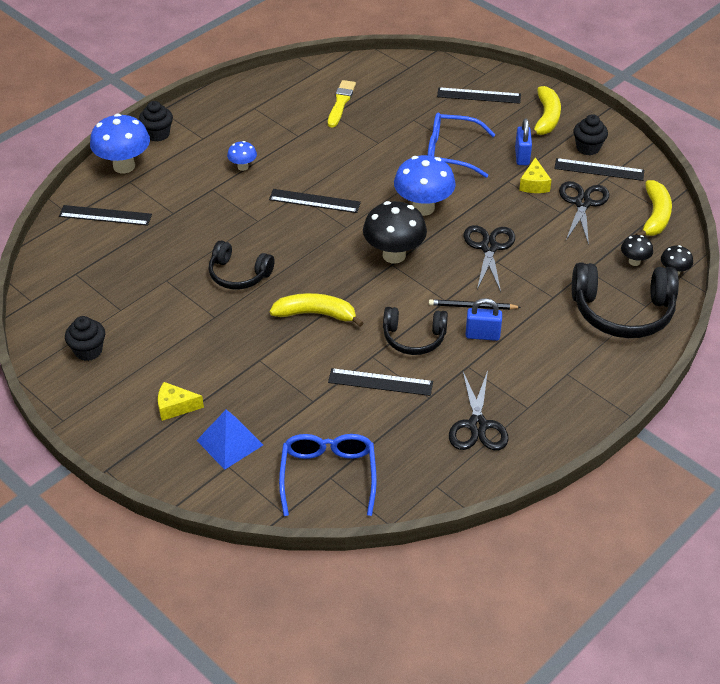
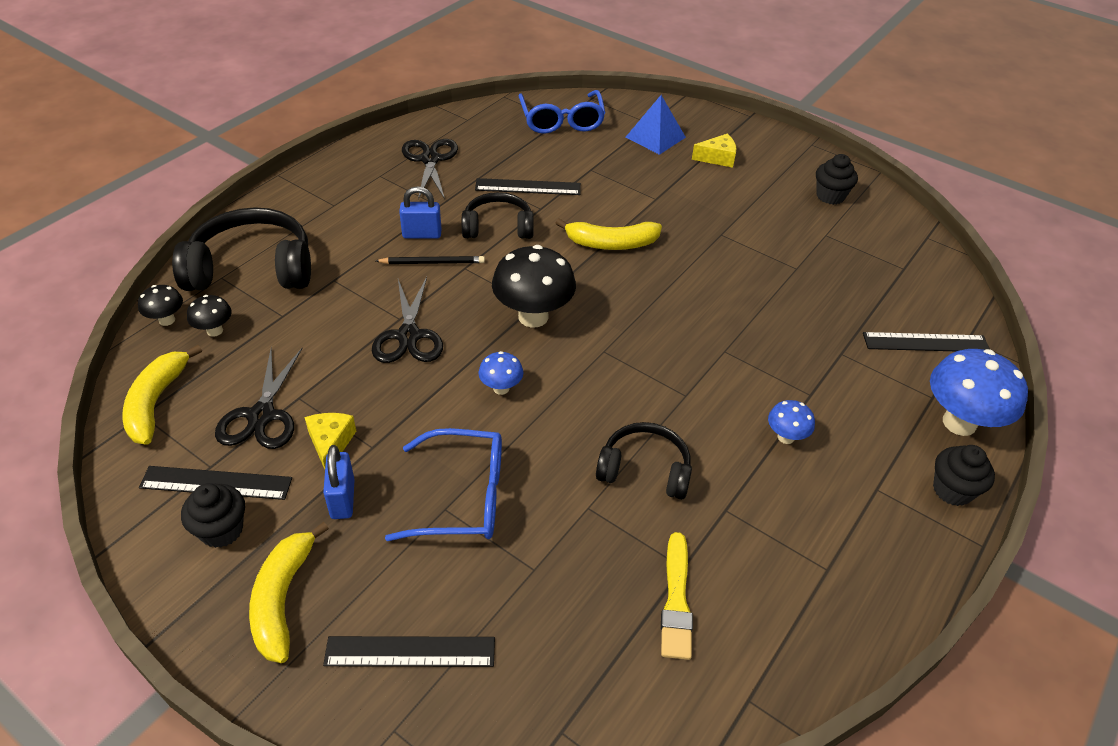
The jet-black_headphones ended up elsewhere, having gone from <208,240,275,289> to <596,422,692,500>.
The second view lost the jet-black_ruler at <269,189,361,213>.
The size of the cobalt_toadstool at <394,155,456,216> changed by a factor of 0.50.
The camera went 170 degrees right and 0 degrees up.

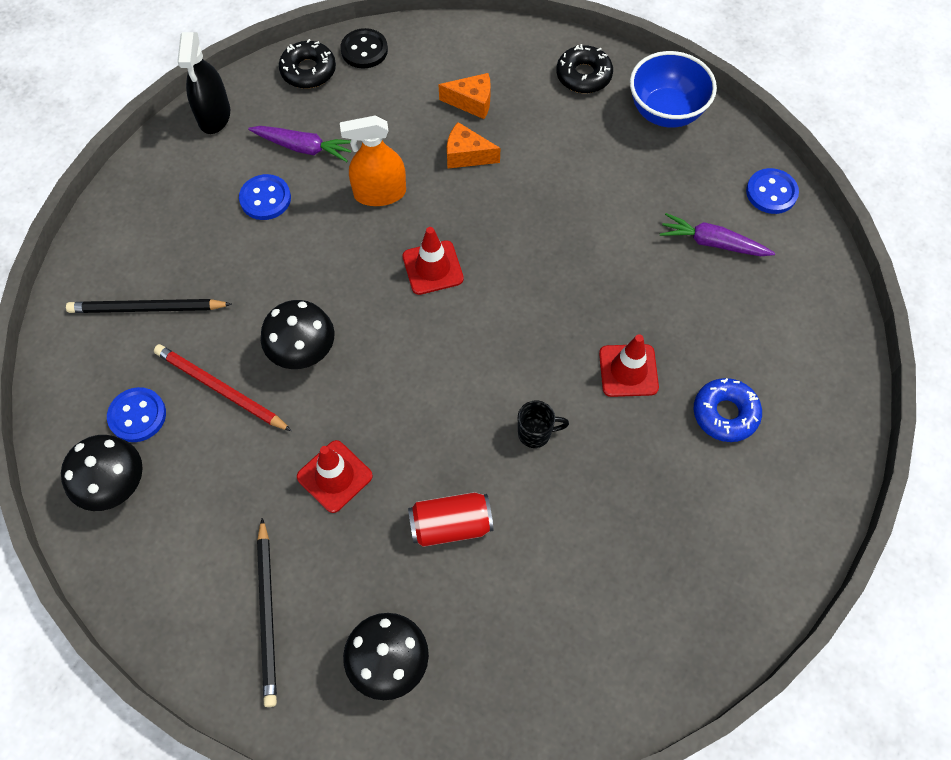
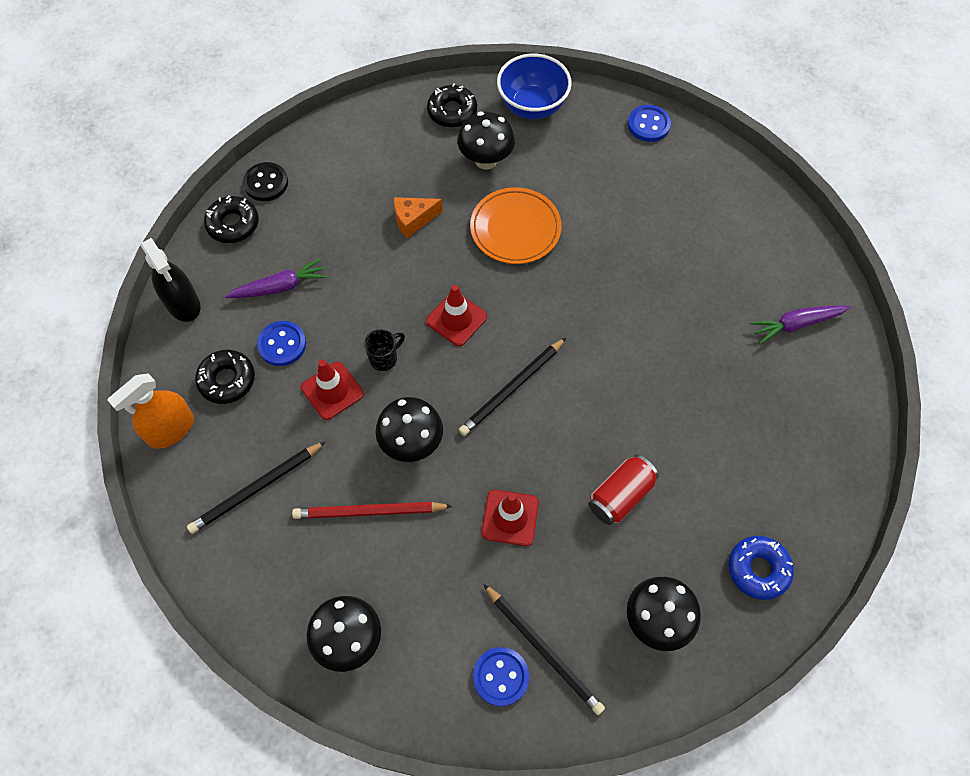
The cobalt_button ended up elsewhere, having gone from <107,387,166,442> to <473,647,529,707>.
The orange-coloured_spray_bottle ended up elsewhere, having gone from <340,115,406,206> to <107,373,194,449>.
The second view lost the orange-coloured_cheese at <438,73,491,119>.
The jet-black_tea_mug ended up elsewhere, having gone from <518,400,569,448> to <364,329,405,371>.
The scarlet_safety_cone ended up elsewhere, having gone from <599,334,659,397> to <301,360,364,420>.
The purple_toy_carrot ended up elsewhere, having gone from <660,213,775,256> to <750,305,850,344>.
The cobalt_doughnut ended up elsewhere, having gone from <694,378,762,442> to <728,536,794,600>.
The second view gained the jet-black_doughnut at <195,350,255,404>.
The second view gained the jet-black_toadstool at <457,112,515,170>.
The second view gained the jet-black_pencil at <459,338,566,436>.
The second view gained the orange-coloured_plate at <470,187,562,264>.
The camera went 35 degrees left and 0 degrees up.

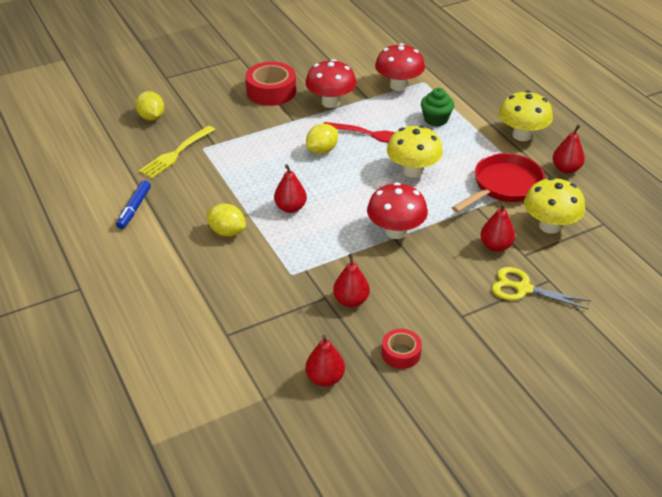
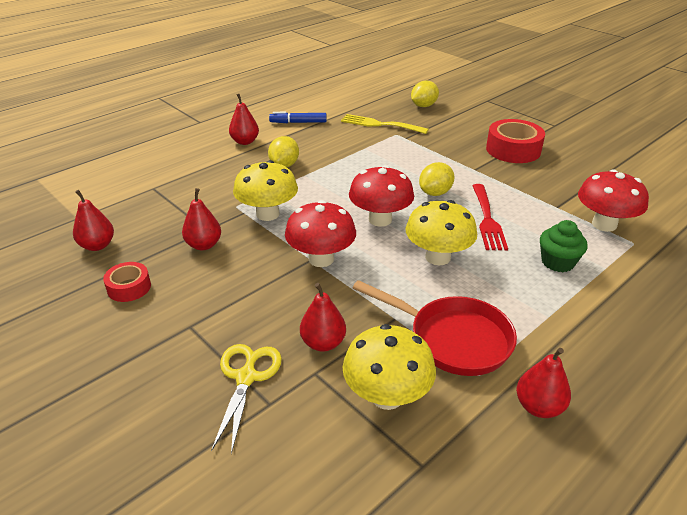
The scarlet_pear_fruit ended up elsewhere, having gone from <274,164,307,213> to <229,94,259,145>.
The scarlet_toadstool ended up elsewhere, having gone from <305,59,356,108> to <349,165,414,227>.
The yellow_lemon at <306,124,338,154> ended up facing another way, 75 degrees counterclockwise from before.
The yellow_toadstool ended up elsewhere, having gone from <499,91,553,141> to <233,160,298,221>.
The camera went 75 degrees right and 5 degrees down.

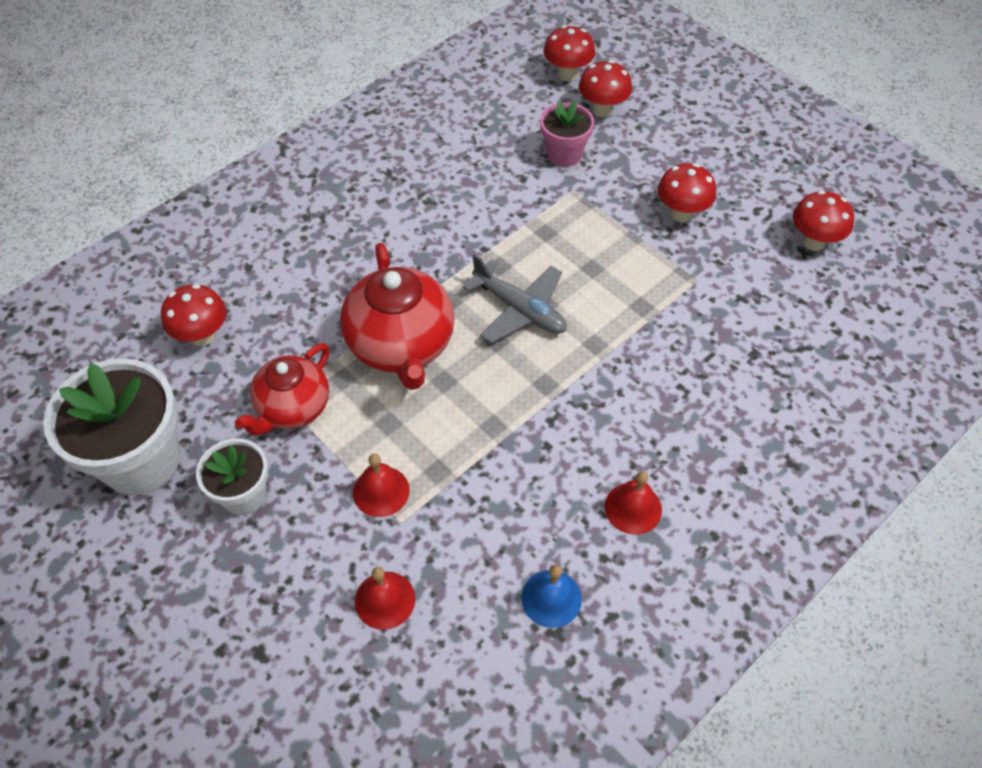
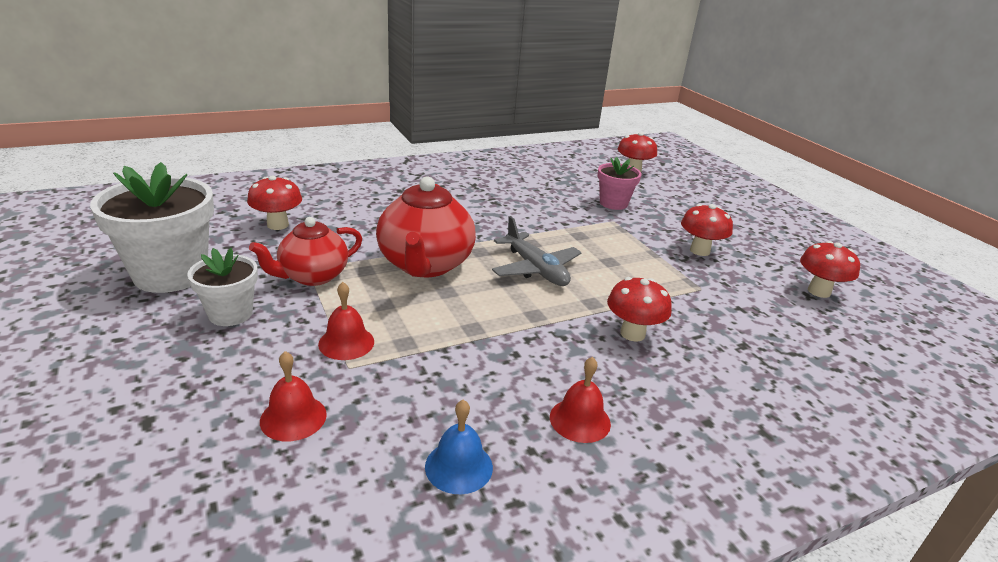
The scarlet_toadstool ended up elsewhere, having gone from <579,60,632,117> to <607,277,672,342>.
The camera went 15 degrees right and 25 degrees down.

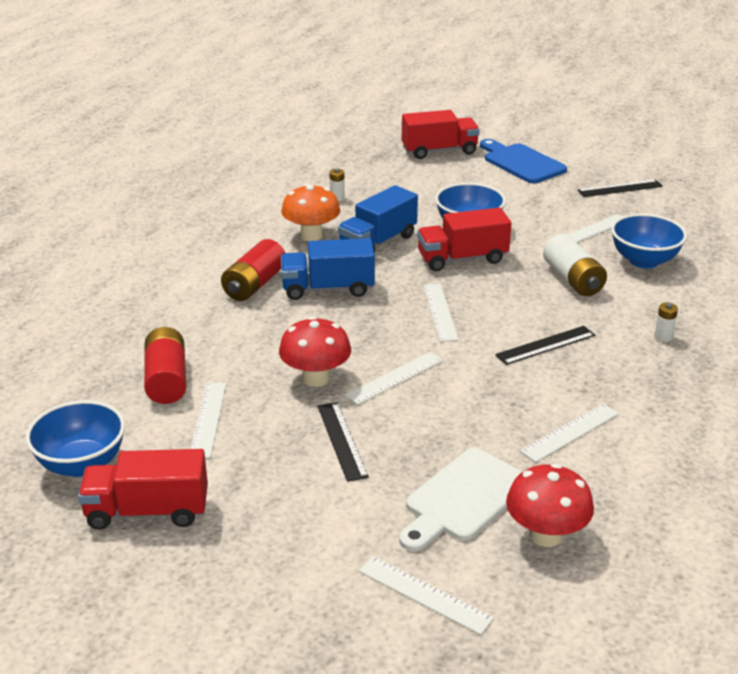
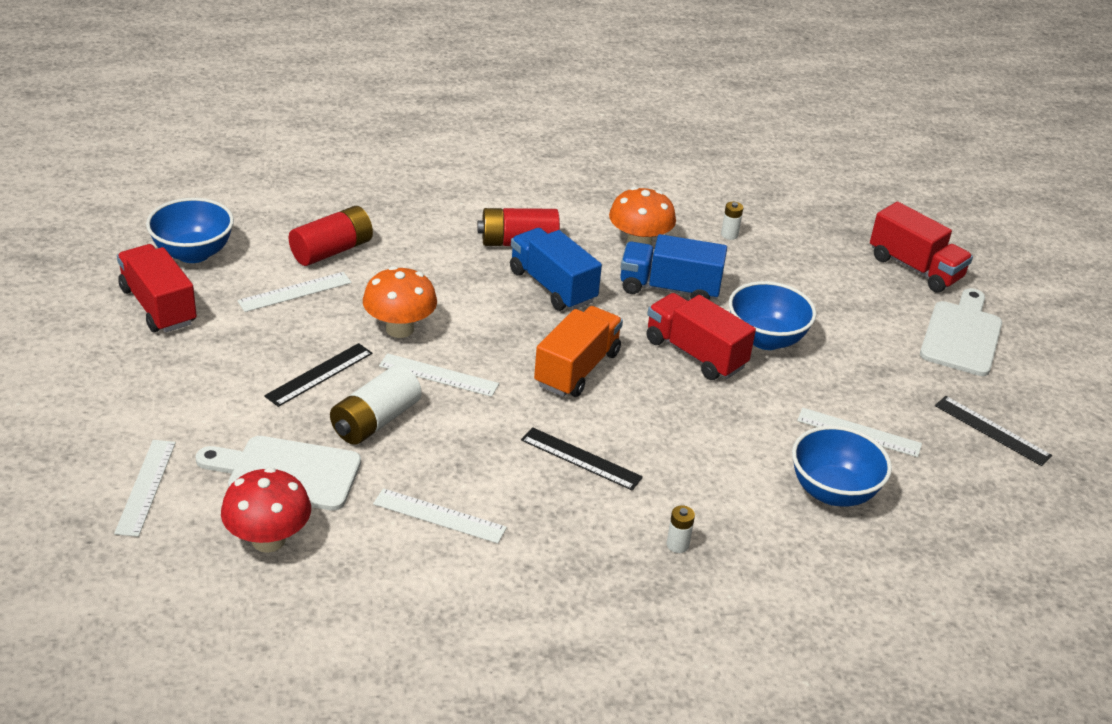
What was the scarlet_toadstool at <279,316,351,387> turned into the orange-coloured_toadstool at <363,266,437,338>.
Where the pure_white_ruler stood at <423,284,459,342>, the orange-coloured_truck came to stand at <534,306,623,397>.
What was the cobalt_cutting_board at <480,139,567,183> turned into the pure_white_cutting_board at <920,288,1002,376>.
The pure_white_power_cell ended up elsewhere, having gone from <543,234,607,296> to <330,365,422,445>.
The camera went 55 degrees right and 5 degrees up.

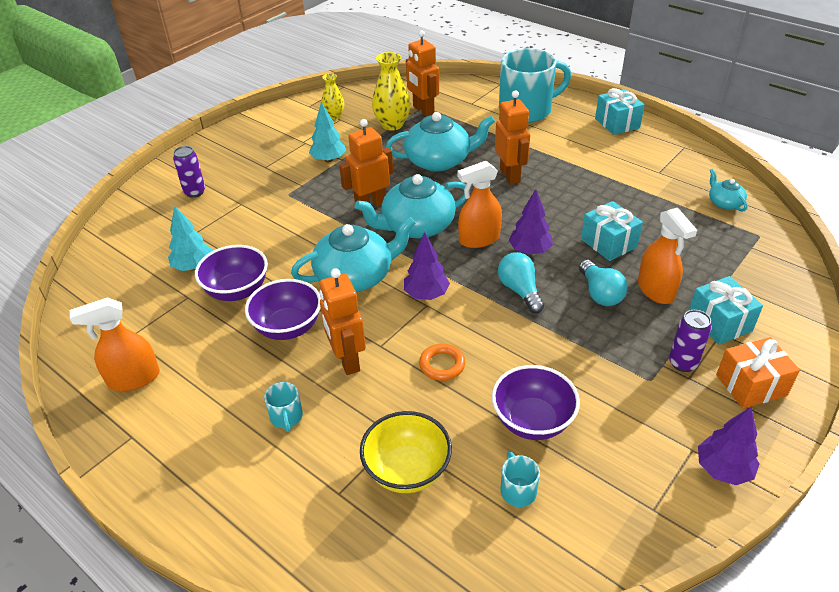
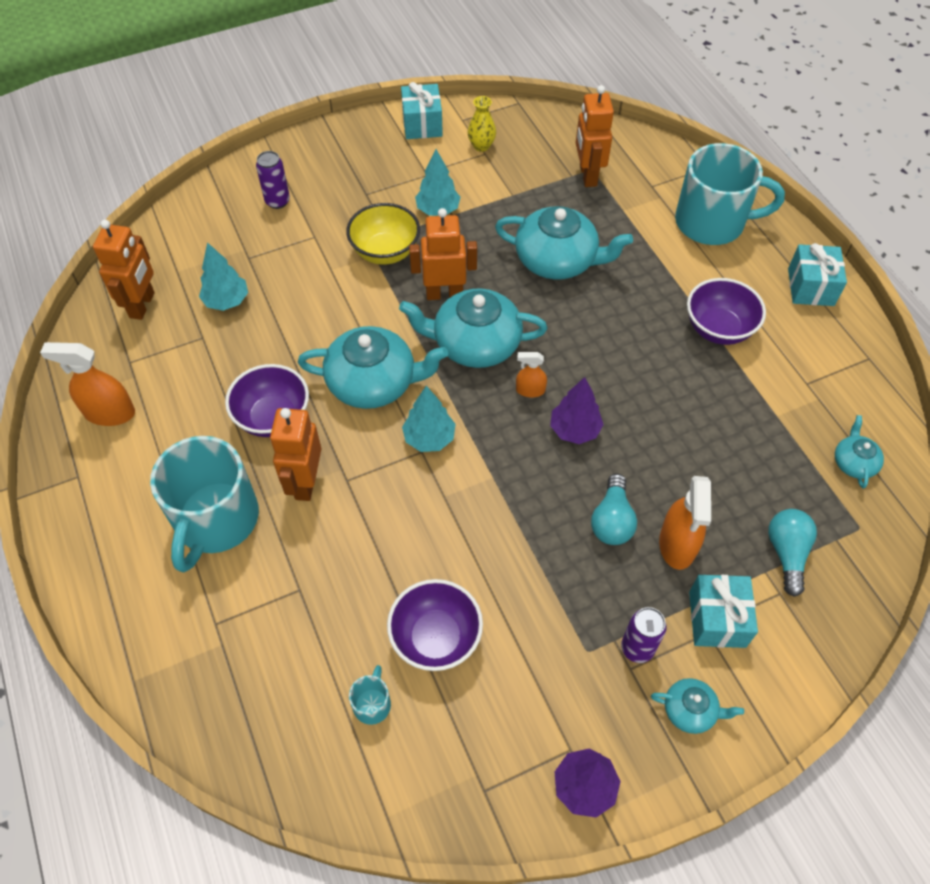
The purple_serving_bowl ended up elsewhere, having gone from <195,245,268,301> to <687,278,766,345>.
The size of the aqua_tea_mug at <264,382,303,432> changed by a factor of 2.47.
The yellow_serving_bowl ended up elsewhere, having gone from <360,411,452,493> to <346,203,420,265>.
The second view lost the yellow_flower_vase at <372,52,411,131>.
What was the purple_fir_tree at <404,232,450,300> turned into the aqua_fir_tree at <402,386,455,452>.
The second view lost the orange-coloured_ring at <419,343,466,381>.
The size of the orange-coloured_spray_bottle at <457,161,502,248> changed by a factor of 0.56.
The orange-coloured_robot_figure ended up elsewhere, having gone from <495,90,530,185> to <93,220,155,320>.
The aqua_bulb ended up elsewhere, having gone from <498,252,544,313> to <768,509,817,597>.
The aqua_gift ended up elsewhere, having gone from <581,201,643,261> to <401,82,443,139>.
Where the orange-coloured_gift stood at <716,337,800,409>, the aqua_tea_pot came to stand at <651,678,744,734>.
The camera went 25 degrees right and 15 degrees up.

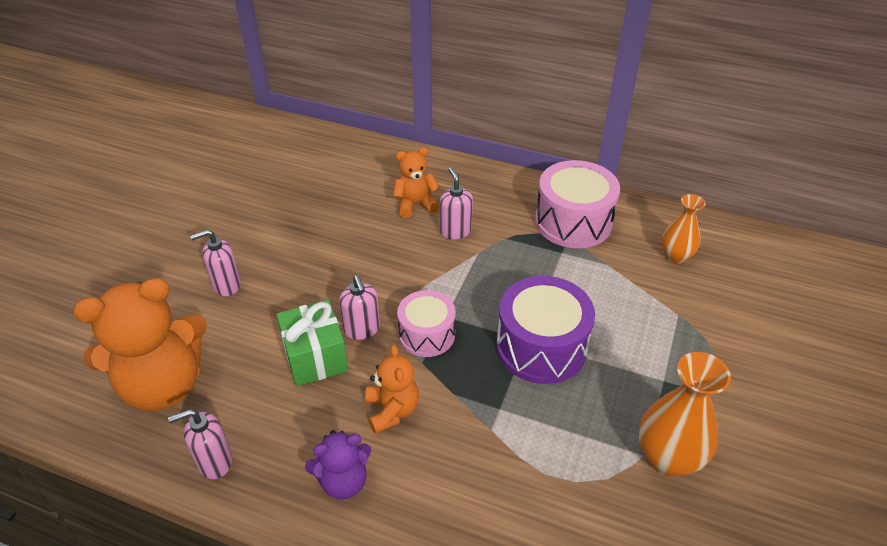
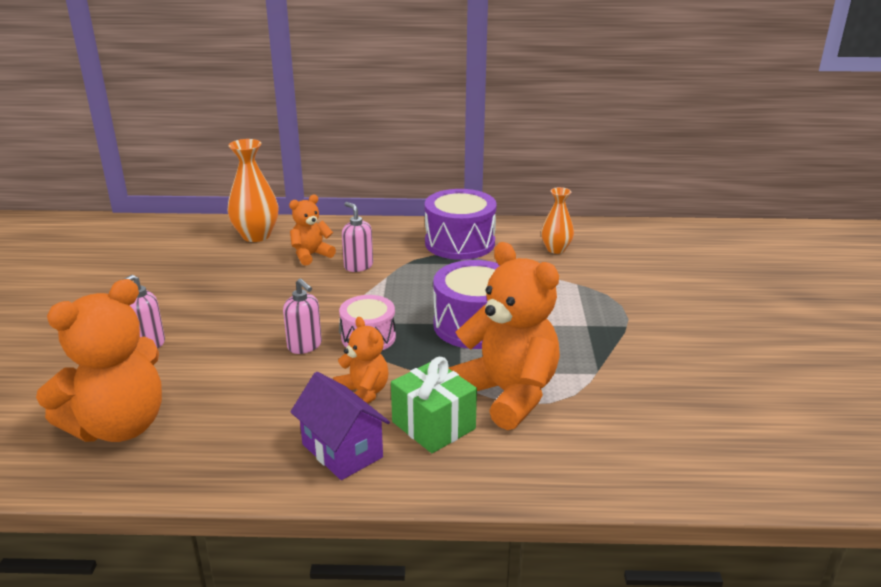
The second view lost the rose-pink_soap_pump at <168,409,232,479>.
The green_gift ended up elsewhere, having gone from <277,300,348,386> to <391,357,477,453>.
Where the purple_teddy stood at <305,430,371,500>, the purple_house came to stand at <290,372,390,480>.
What was the rose-pink_toy_drum at <535,160,620,248> turned into the purple_toy_drum at <425,189,497,260>.
The orange-coloured_flower_vase ended up elsewhere, having gone from <639,352,731,477> to <227,139,278,242>.
The second view gained the orange-coloured_teddy at <448,242,560,430>.
The camera went 20 degrees left and 15 degrees down.

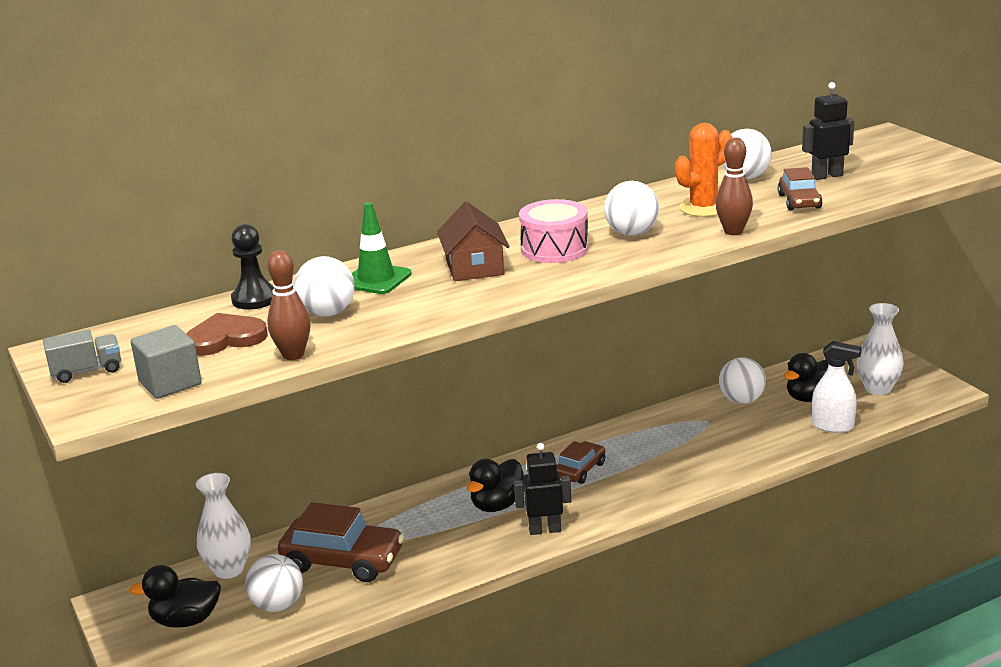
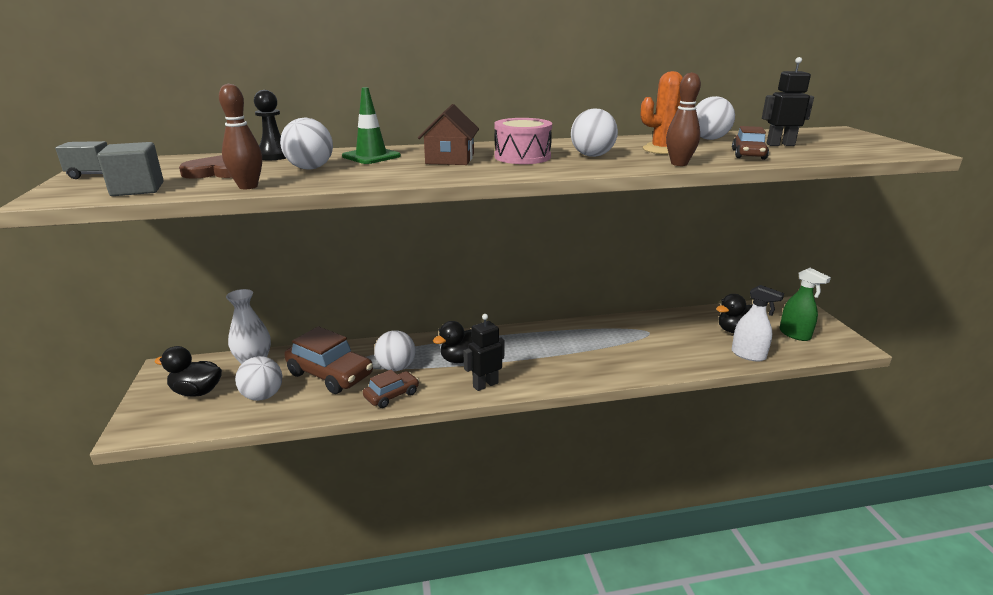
The jet-black_robot_figure at <514,443,571,535> ended up facing another way, 45 degrees counterclockwise from before.
The dark_brown_car ended up elsewhere, having gone from <556,441,605,484> to <363,370,419,408>.
The pure_white_ball ended up elsewhere, having gone from <719,357,766,404> to <374,330,415,371>.
Where the pure_white_flower_vase stood at <857,303,904,395>, the green_spray_bottle came to stand at <779,268,831,341>.
The camera went 15 degrees right and 0 degrees up.

